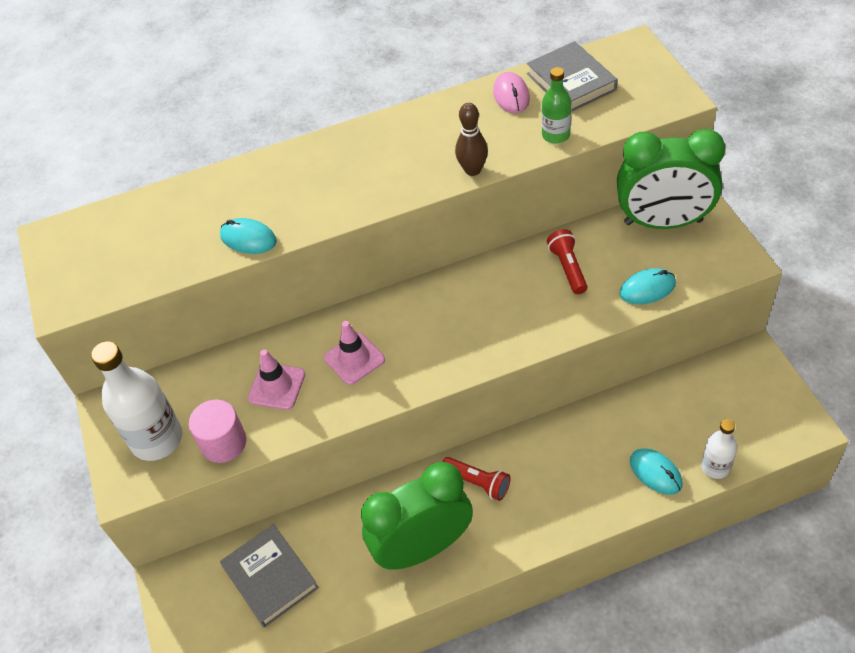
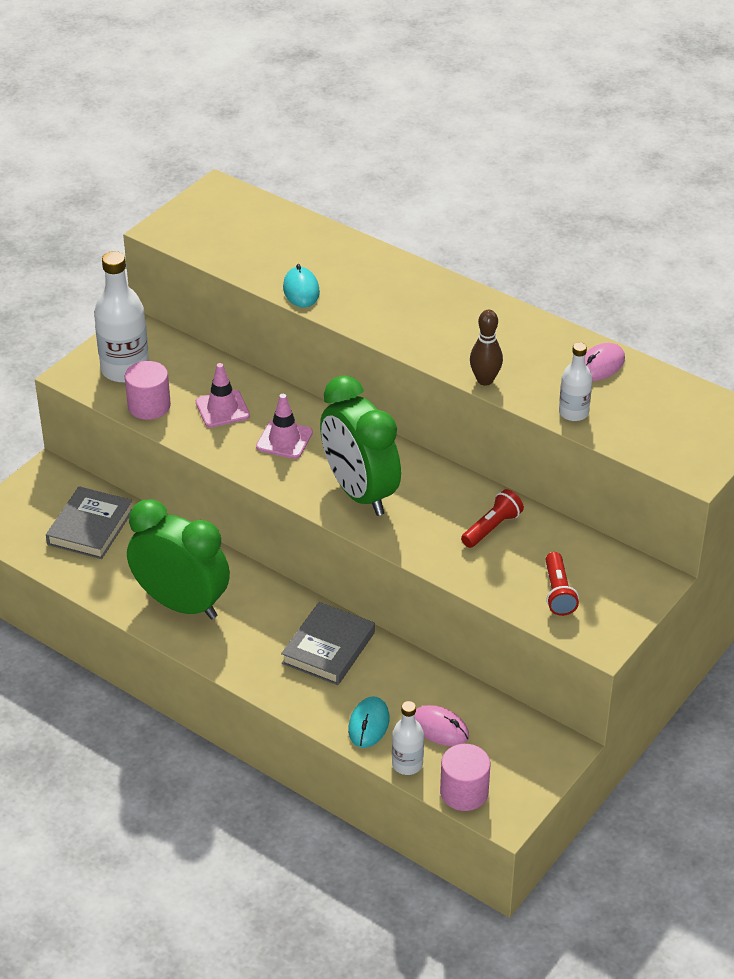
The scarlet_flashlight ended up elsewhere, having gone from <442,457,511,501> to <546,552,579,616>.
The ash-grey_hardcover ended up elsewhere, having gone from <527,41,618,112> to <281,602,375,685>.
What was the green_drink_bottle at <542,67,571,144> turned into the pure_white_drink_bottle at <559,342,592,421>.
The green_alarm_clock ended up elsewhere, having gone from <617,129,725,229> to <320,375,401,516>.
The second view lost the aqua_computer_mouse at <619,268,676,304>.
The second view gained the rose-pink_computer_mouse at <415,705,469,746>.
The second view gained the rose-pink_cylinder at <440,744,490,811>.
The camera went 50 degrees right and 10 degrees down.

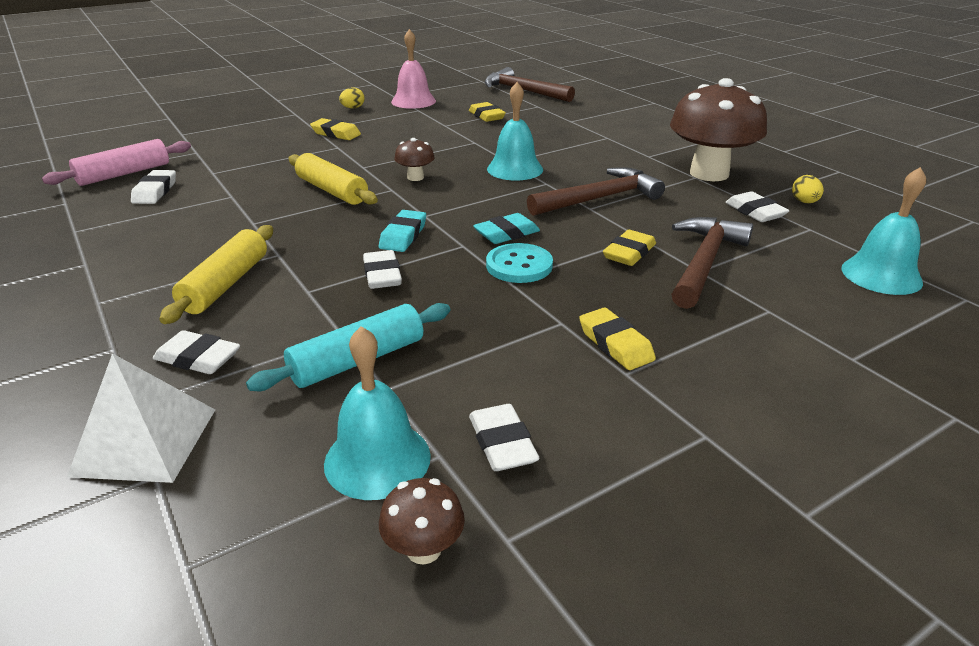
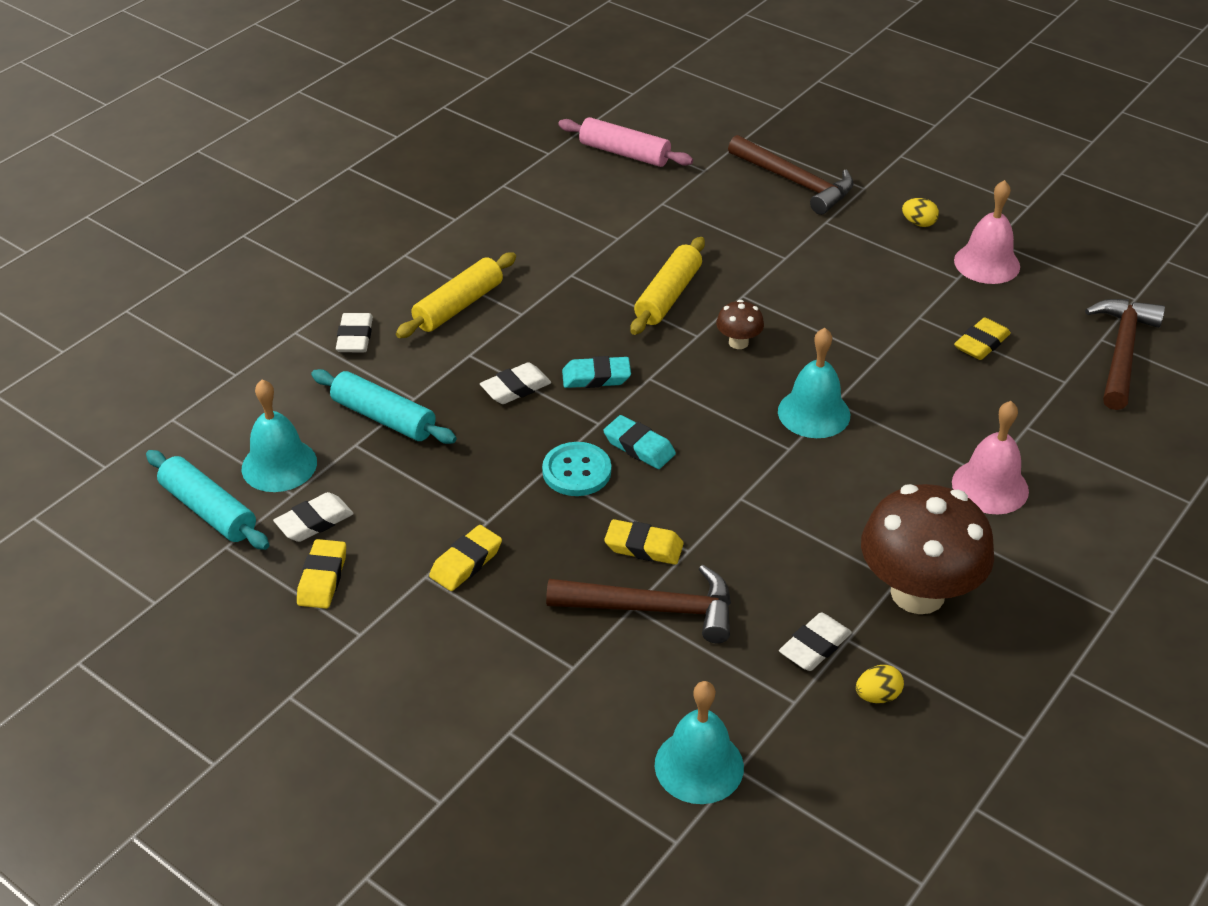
The second view lost the pure_white_pyramid at <67,353,215,483>.
The second view lost the pure_white_gum_eraser at <131,170,176,204>.
The yellow_rolling_pin at <159,225,273,324> ended up facing another way, 45 degrees counterclockwise from before.
The yellow_gum_eraser ended up elsewhere, having gone from <310,118,361,140> to <297,539,346,609>.
Where the dark_brown_toadstool stood at <379,478,465,565>, the aqua_rolling_pin came to stand at <146,450,269,550>.
The dark_brown_carpenter's_hammer ended up elsewhere, having gone from <527,167,665,216> to <728,135,853,215>.
The second view gained the rose-pink_hand_bell at <952,401,1029,514>.
The camera went 70 degrees right and 10 degrees up.

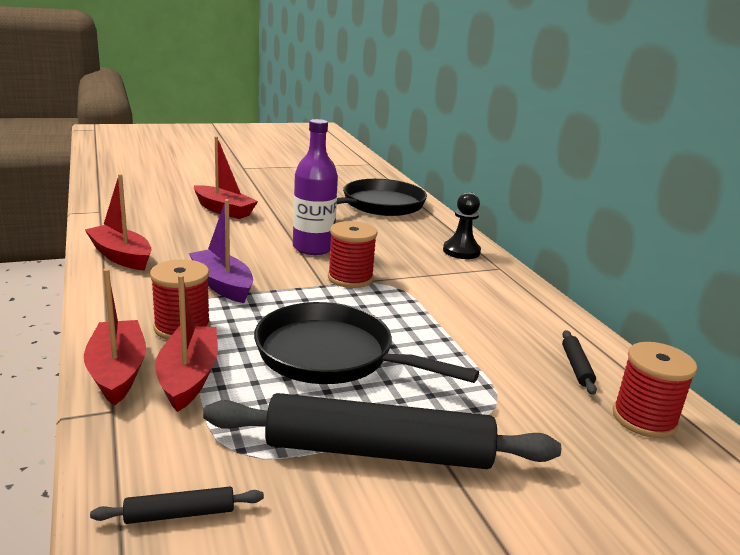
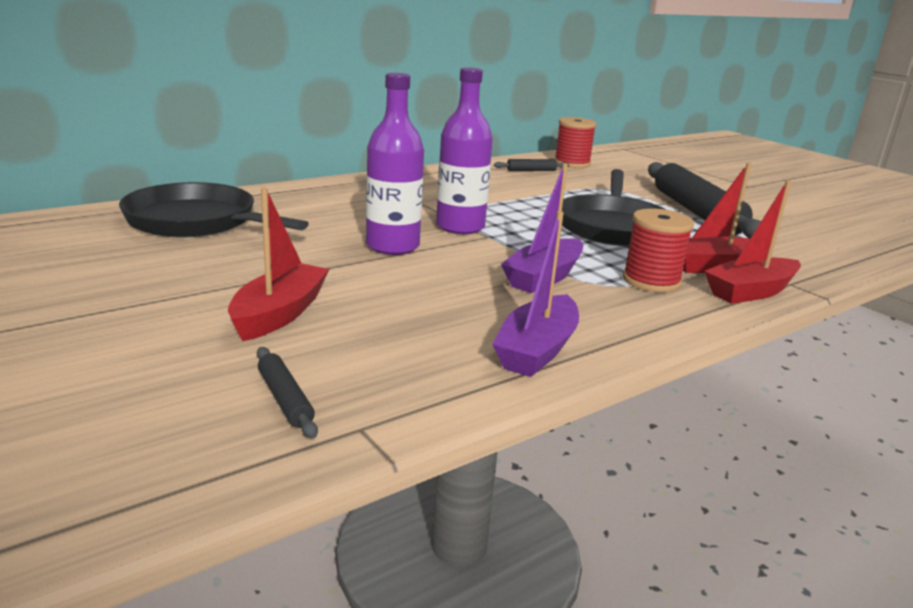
What was the scarlet_sailboat at <85,174,152,271> turned into the purple_sailboat at <492,211,579,377>.
The jet-black_rolling_pin ended up elsewhere, having gone from <90,487,264,524> to <257,347,318,439>.
Where the scarlet_spool stood at <328,221,377,288>, the purple_drink_bottle came to stand at <436,67,493,234>.
The second view lost the jet-black_game_pawn at <443,192,481,259>.
The camera went 105 degrees left and 0 degrees up.

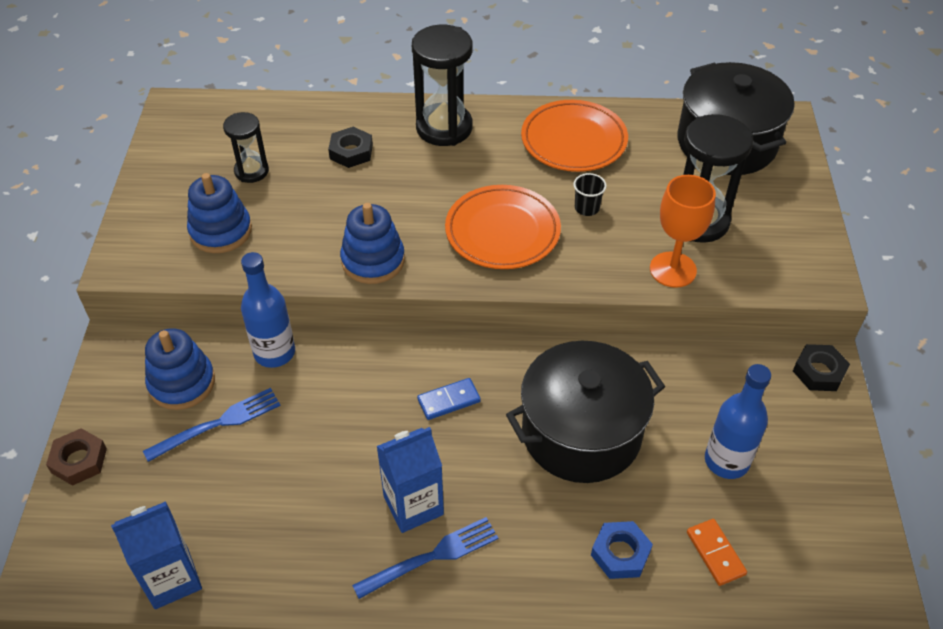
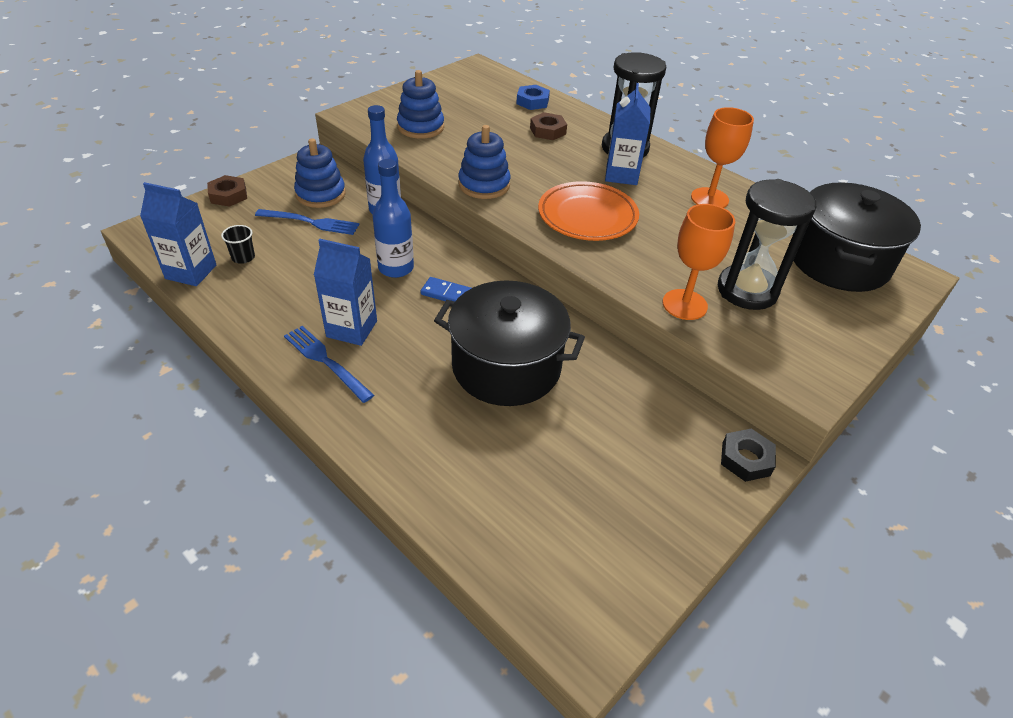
The second view lost the jet-black_sandglass at <223,112,269,183>.
What was the jet-black_hex_nut at <328,127,373,168> turned into the dark_brown_hex_nut at <530,112,567,140>.
The cobalt_fork at <352,517,499,599> ended up facing another way, 150 degrees counterclockwise from before.
Where the orange-coloured_plate stood at <521,100,628,172>, the orange-coloured_wine_glass came to stand at <691,107,754,208>.
The jet-black_beaker ended up elsewhere, having gone from <573,173,607,216> to <221,225,255,264>.
The cobalt_hex_nut ended up elsewhere, having gone from <591,521,653,579> to <516,85,550,110>.
The second view lost the orange-coloured_domino at <687,519,747,586>.
The cobalt_drink_bottle ended up elsewhere, having gone from <705,364,771,479> to <373,159,414,278>.
The second view gained the cobalt_carton at <605,83,651,185>.
The camera went 40 degrees right and 5 degrees down.

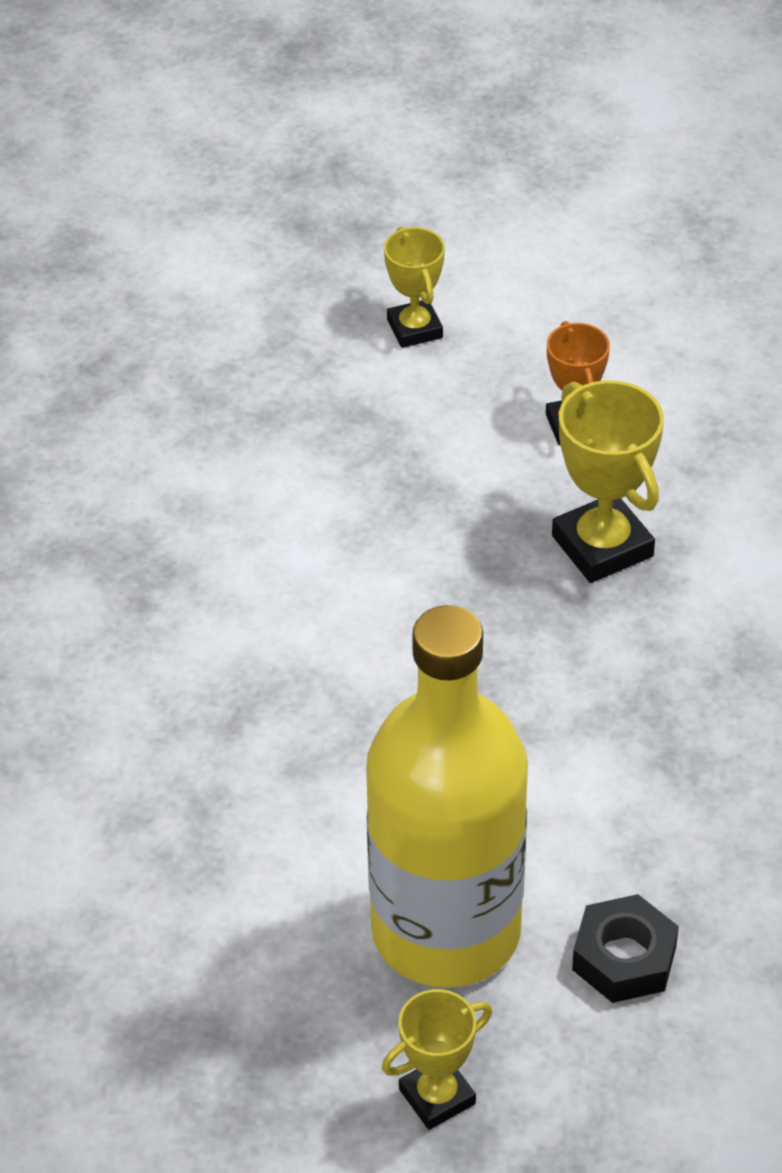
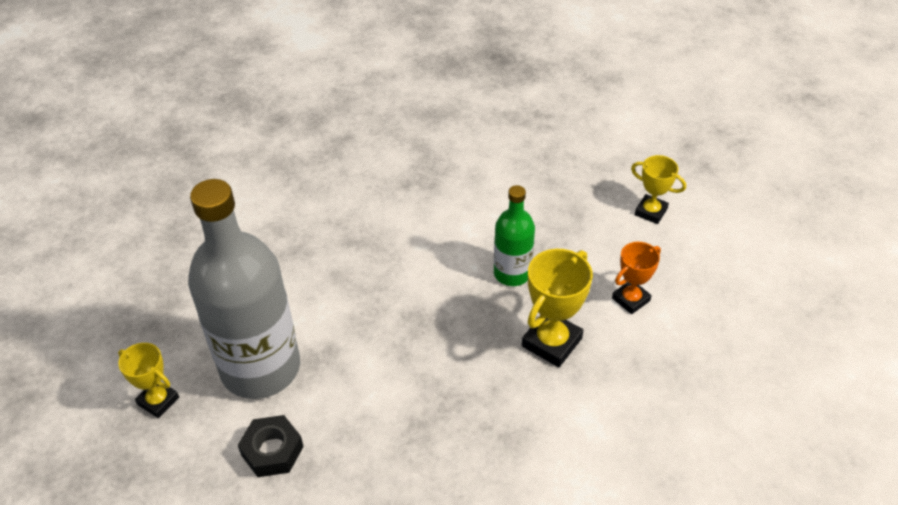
What was the yellow_drink_bottle at <366,605,528,988> turned into the ash-grey_drink_bottle at <188,179,300,399>.
The yellow_prize_cup at <384,227,445,348> ended up facing another way, 75 degrees clockwise from before.
The second view gained the green_drink_bottle at <494,185,535,286>.
The camera went 65 degrees right and 0 degrees up.

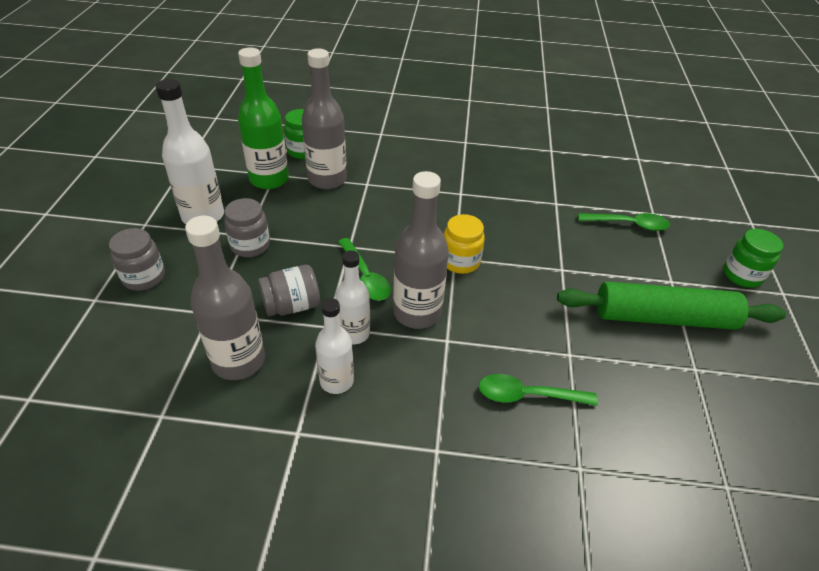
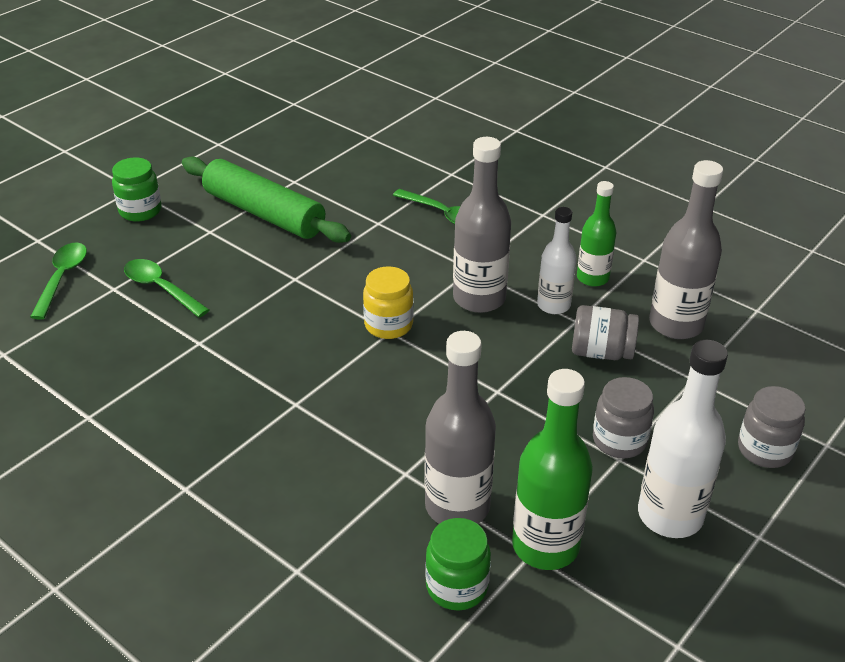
What was the pure_white_drink_bottle at <315,298,354,394> turned into the green_drink_bottle at <577,181,616,287>.
The green_teaspoon ended up elsewhere, having gone from <338,238,391,301> to <30,243,87,320>.
The camera went 145 degrees left and 5 degrees down.

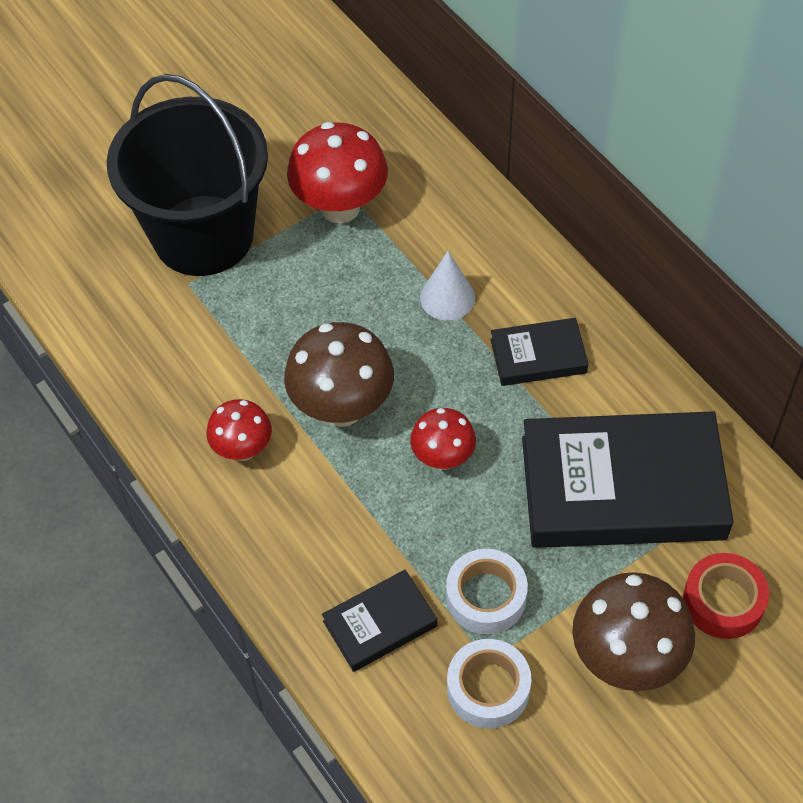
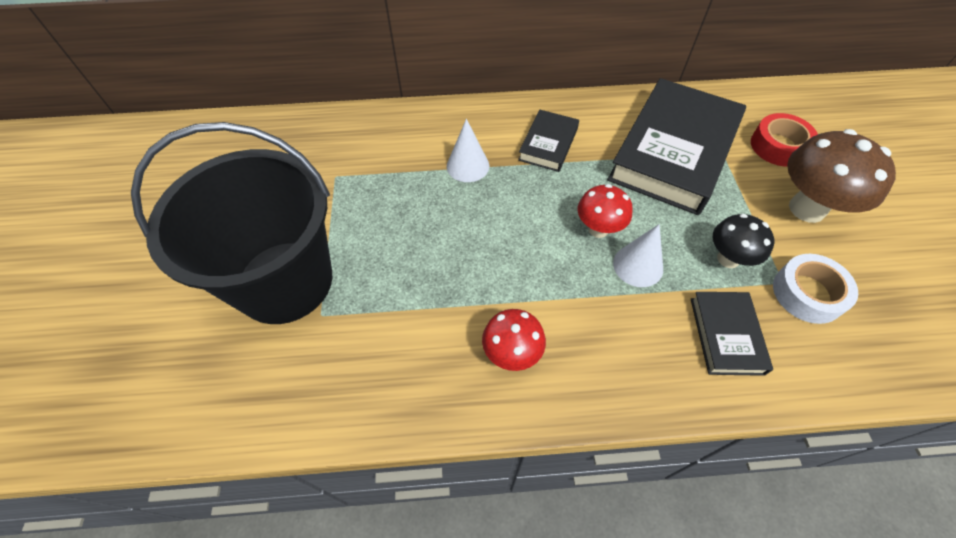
The second view lost the dark_brown_toadstool at <284,322,394,427>.
The second view lost the scarlet_toadstool at <287,122,388,224>.
Where the pure_white_roll_of_tape stood at <446,549,528,634>, the jet-black_toadstool came to stand at <713,214,774,268>.
The second view gained the pure_white_solid_cone at <613,224,663,287>.
The camera went 60 degrees left and 0 degrees up.

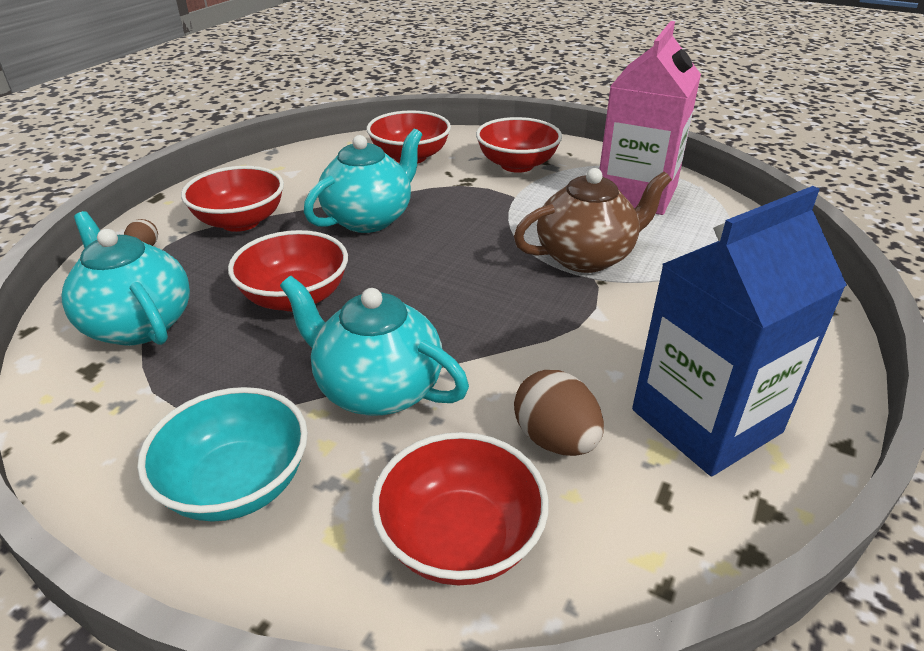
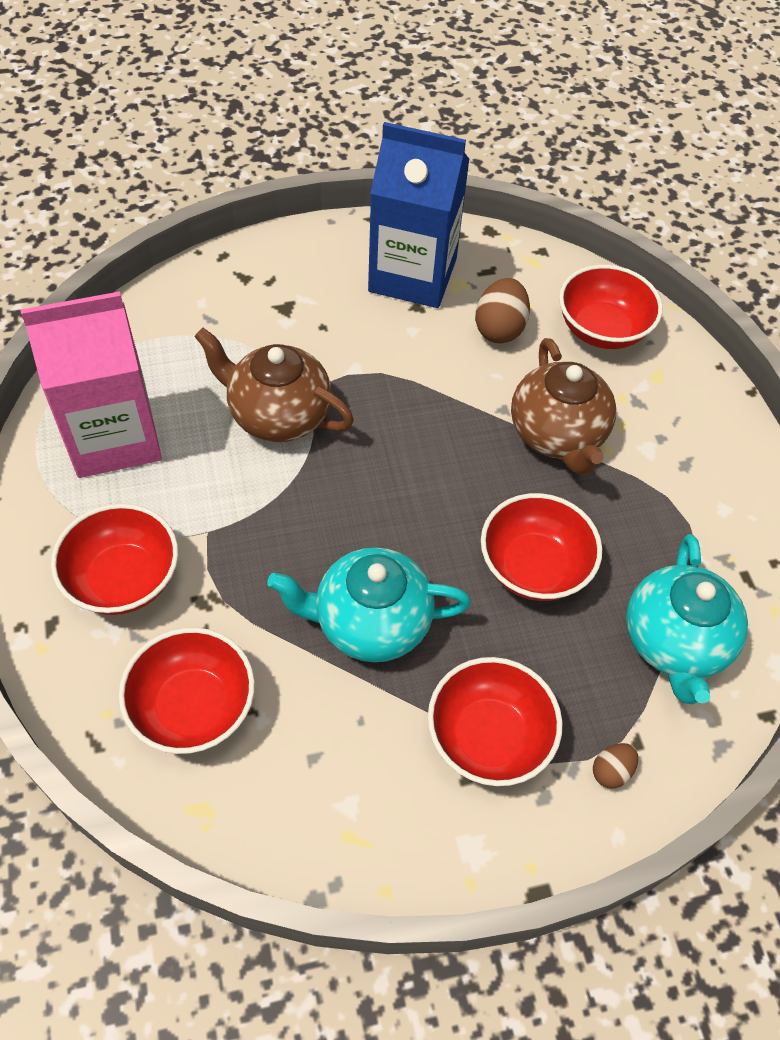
The second view lost the aqua_serving_bowl at <137,387,308,522>.
What was the aqua_tea_pot at <280,276,469,416> turned into the dark_brown_tea_pot at <511,338,616,475>.
The camera went 135 degrees left and 20 degrees up.

